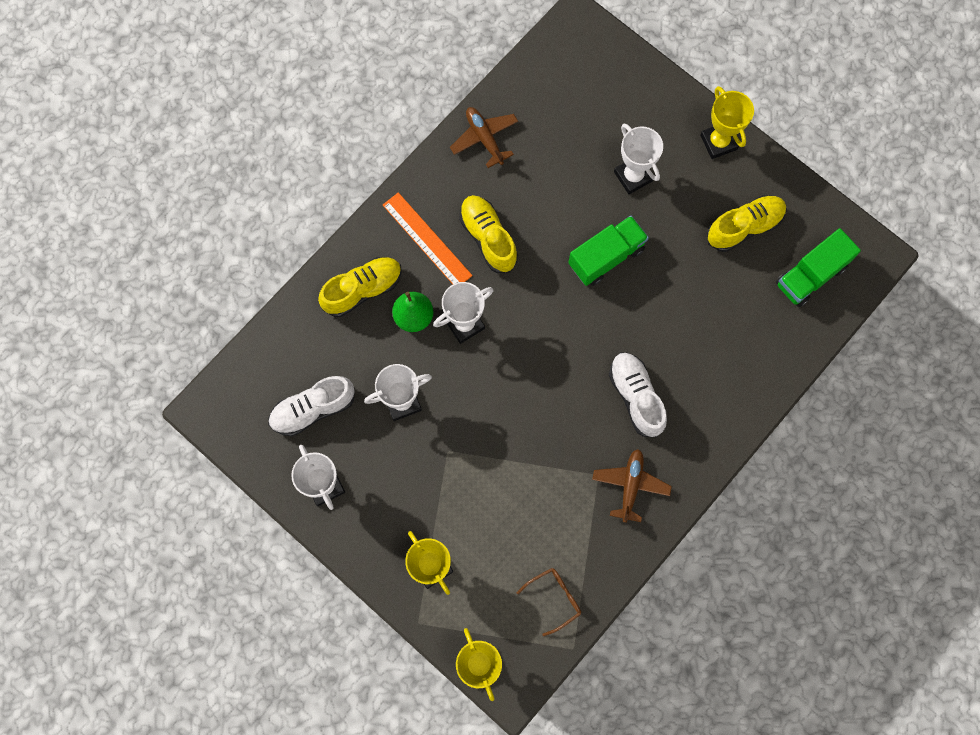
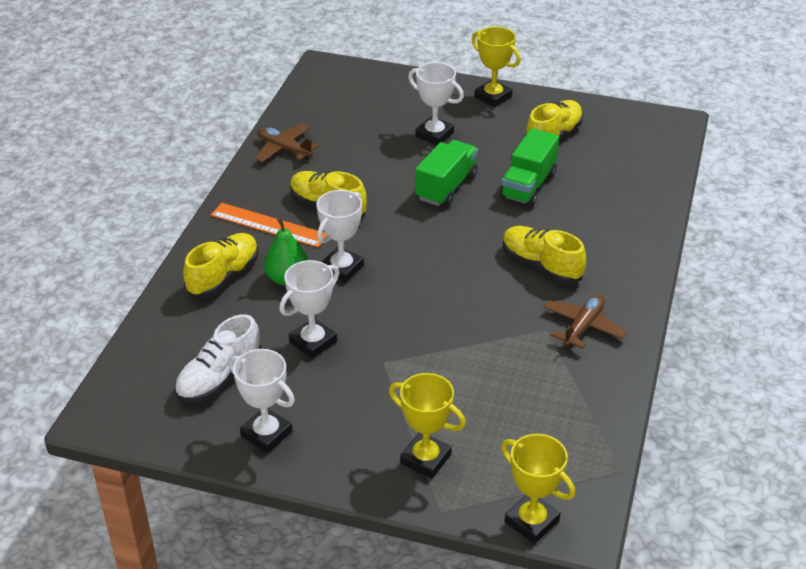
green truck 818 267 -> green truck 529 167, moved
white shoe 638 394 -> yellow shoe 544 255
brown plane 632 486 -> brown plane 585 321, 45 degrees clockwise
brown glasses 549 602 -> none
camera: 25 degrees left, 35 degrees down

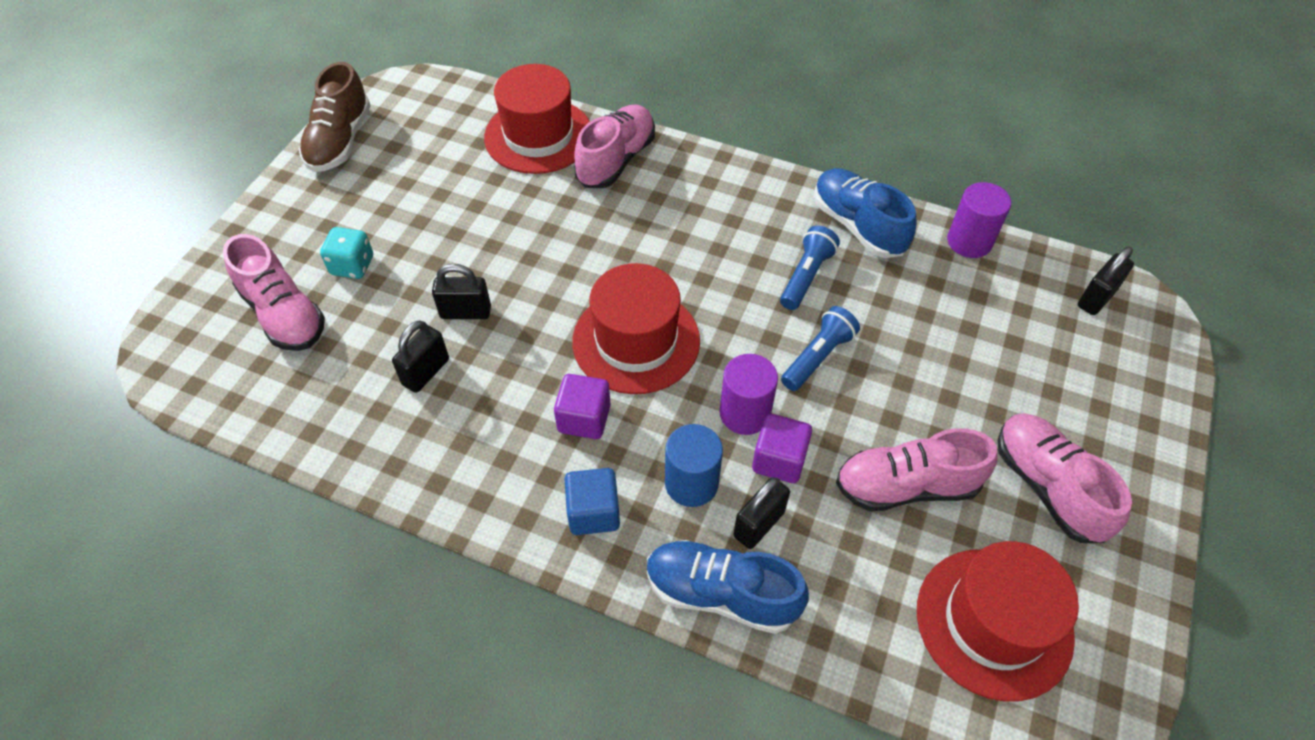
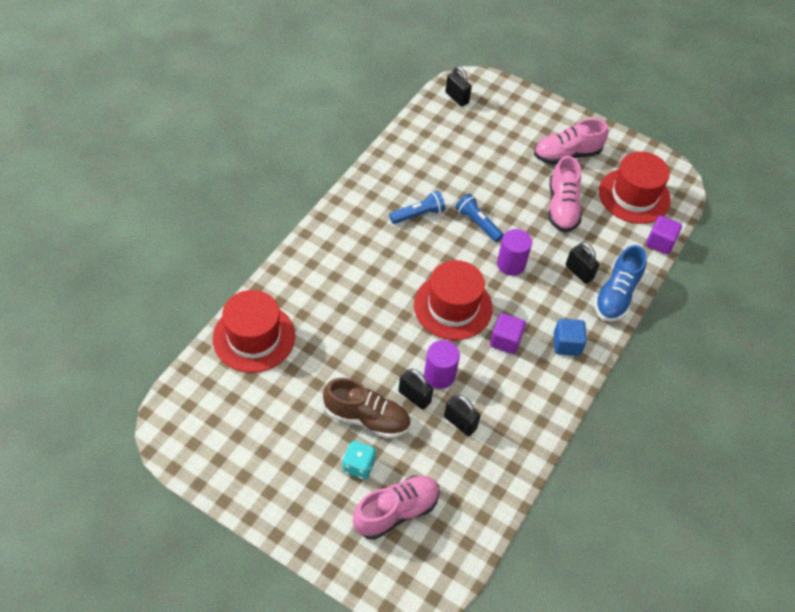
brown shoe 335 117 -> brown shoe 367 408, moved
blue flashlight 810 268 -> blue flashlight 417 207, 120 degrees clockwise
black padlock 461 291 -> black padlock 415 389, 60 degrees counterclockwise
purple cylinder 979 220 -> purple cylinder 442 364, moved
purple cube 782 448 -> purple cube 664 234, moved
pink shoe 614 146 -> none
blue cylinder 694 465 -> none
blue shoe 865 213 -> none
camera: 85 degrees left, 0 degrees up

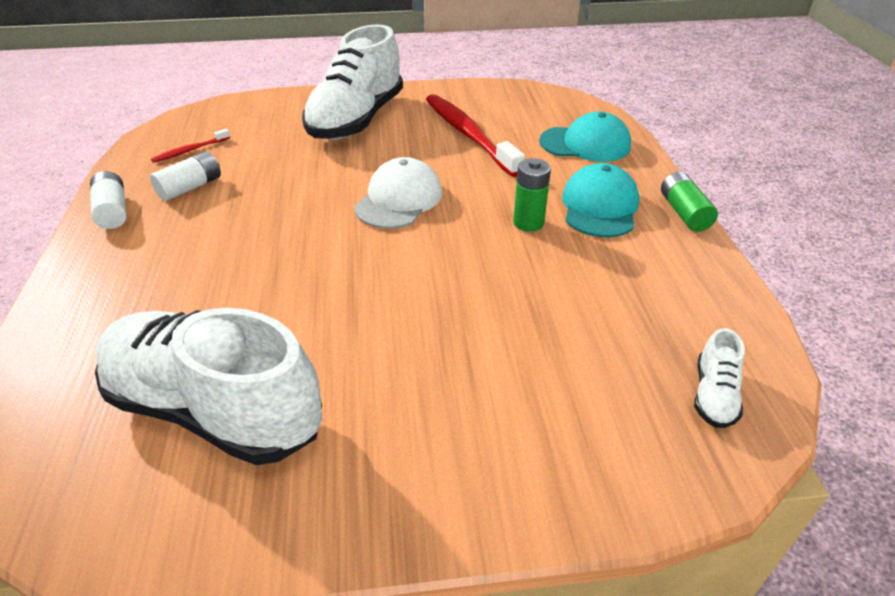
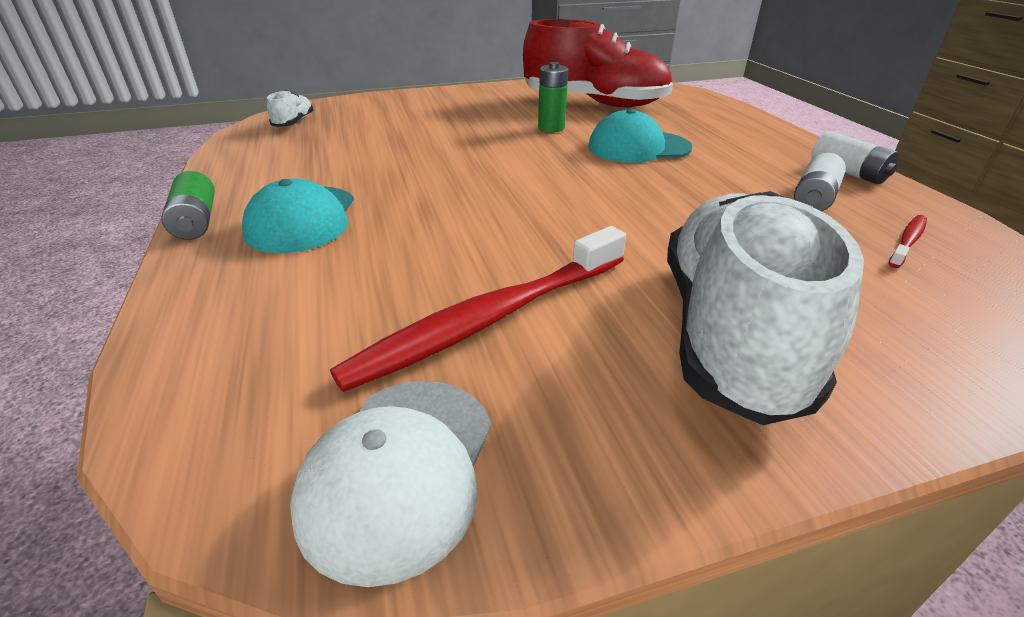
white cap 398 193 -> white cap 391 484, moved
red toothbrush 475 135 -> red toothbrush 478 309, 90 degrees clockwise
white shoe 208 386 -> red shoe 598 63
green battery 532 195 -> green battery 553 97, moved
turquoise cap 585 137 -> turquoise cap 640 135, moved
camera: 170 degrees right, 5 degrees down

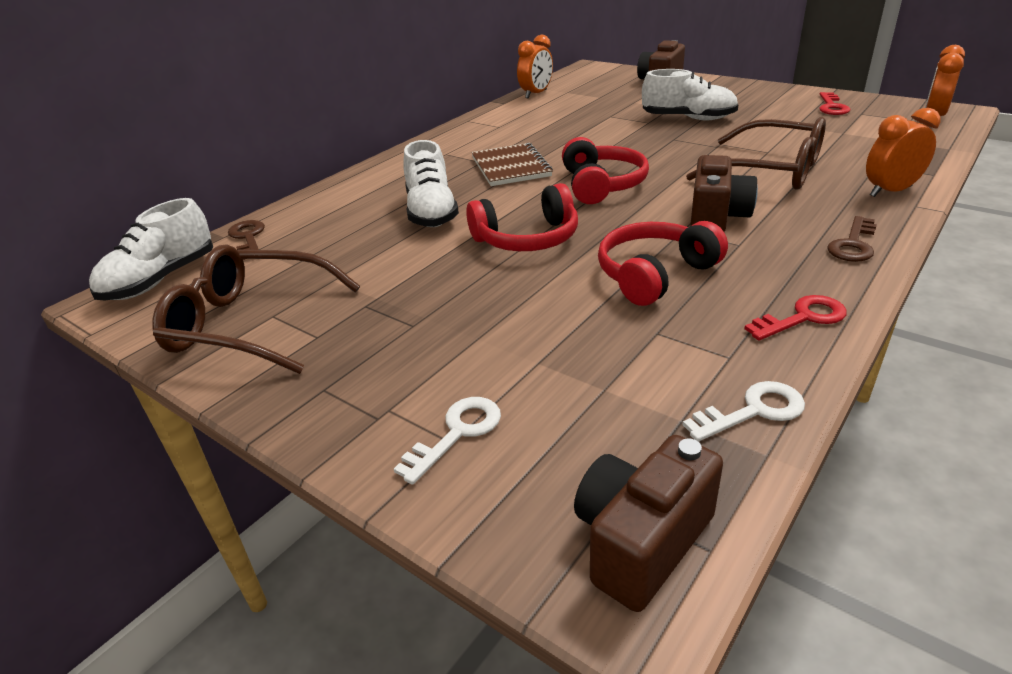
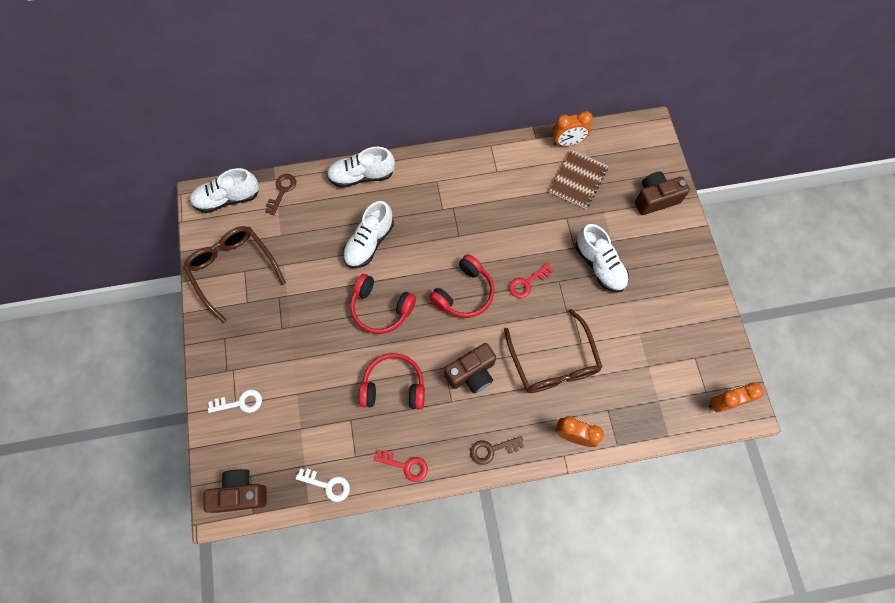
none -> white shoe 361 167
red key 835 103 -> red key 531 280, moved
brown notebook 512 164 -> brown notebook 578 179, moved
camera: 40 degrees right, 35 degrees up

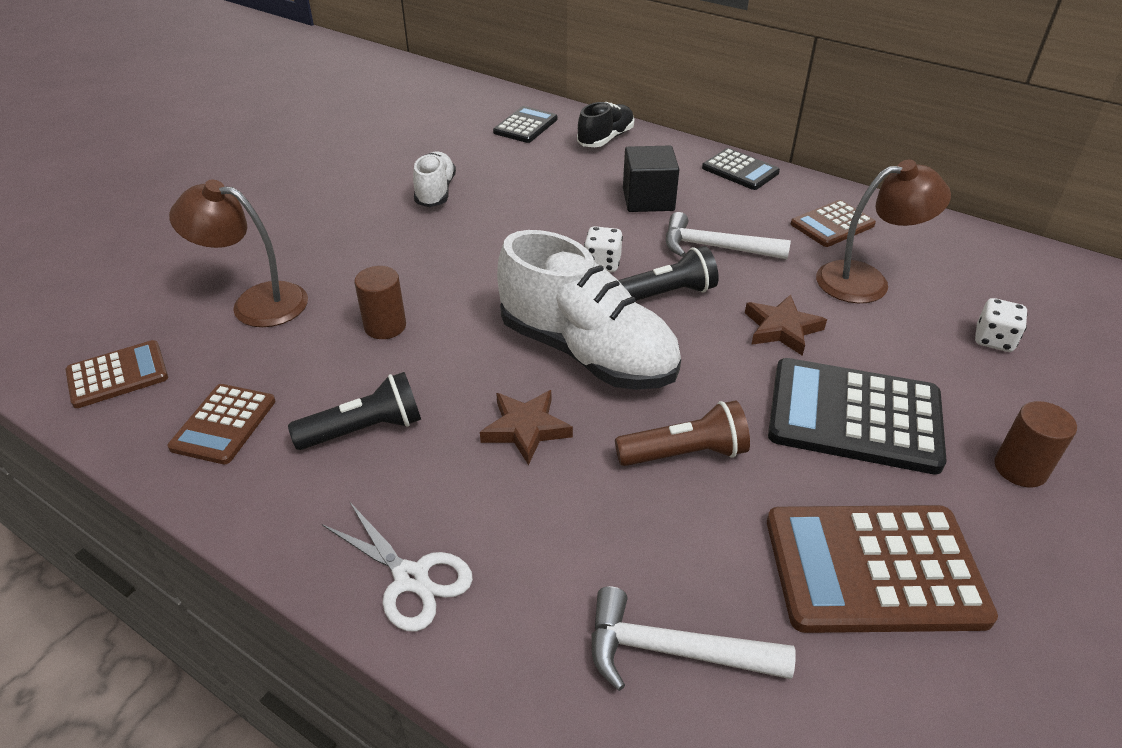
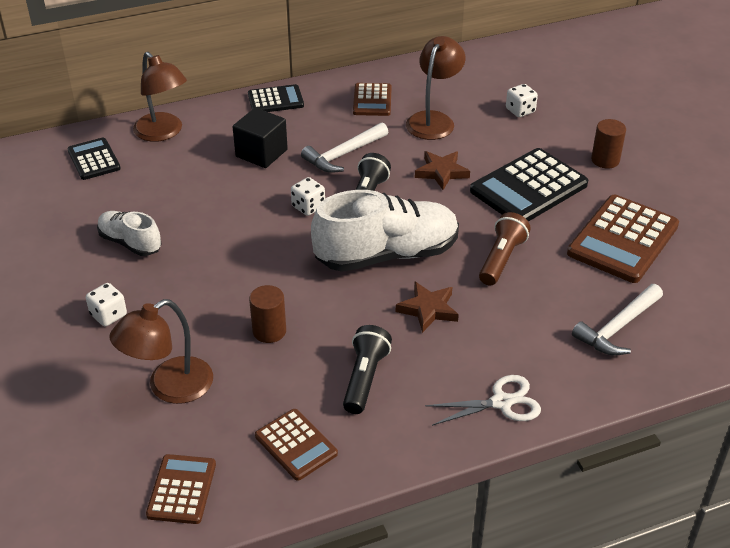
none -> white dice 106 304
black shoe 606 124 -> brown lamp 160 97
camera: 55 degrees left, 0 degrees up

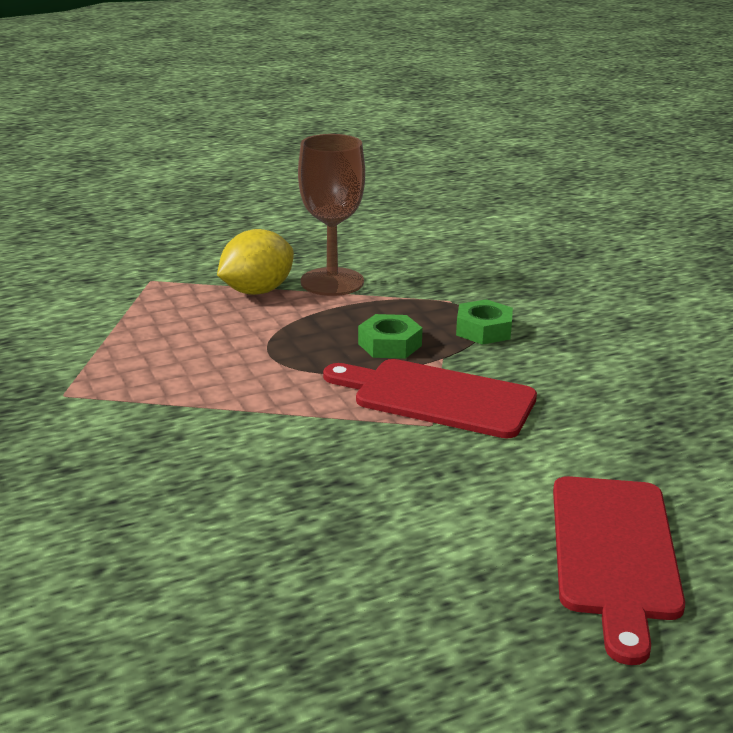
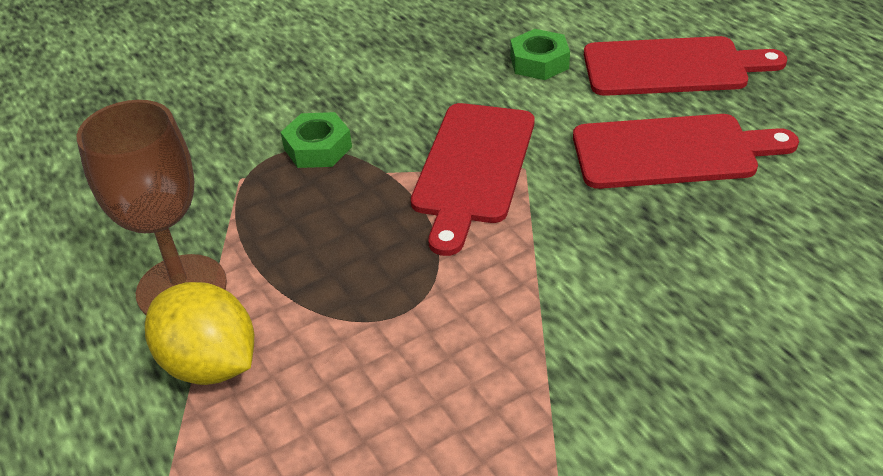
green nut 390 336 -> green nut 540 54, moved
none -> red cutting board 686 151
camera: 95 degrees left, 15 degrees up

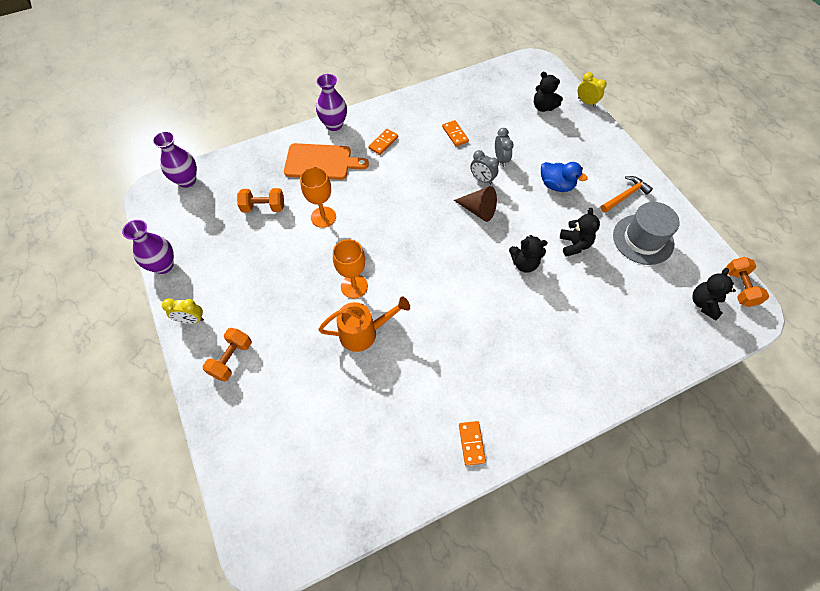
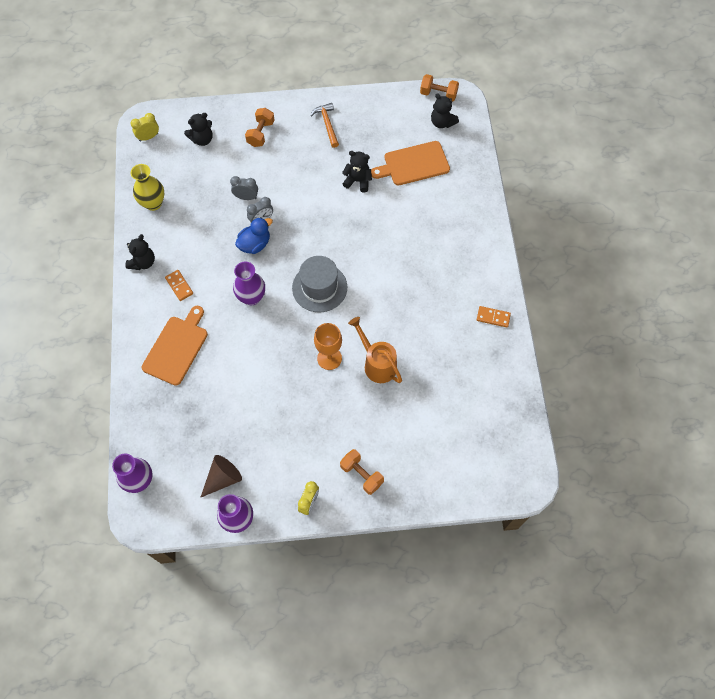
black teddy bear 528 254 -> black teddy bear 140 252, moved
yellow clock 592 89 -> yellow clock 145 127, moved
none -> yellow vase 147 187
brown cone 475 204 -> brown cone 221 476, moved
purple vase 331 102 -> purple vase 249 283, moved
blue duck 564 177 -> blue duck 254 235, moved
orange dumbbell 260 200 -> orange dumbbell 260 127, moved
grey hat 646 233 -> grey hat 319 284, moved
orange watering can 364 324 -> orange watering can 375 350, 45 degrees counterclockwise
none -> orange cutting board 410 163
orange goblet 318 197 -> none
orange domino 455 133 -> none
camera: 70 degrees left, 5 degrees up

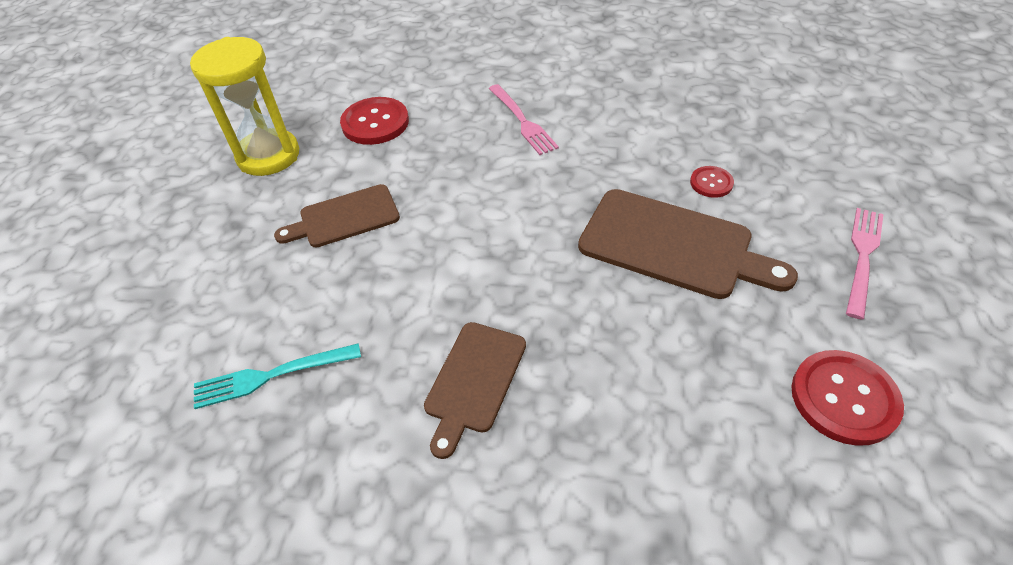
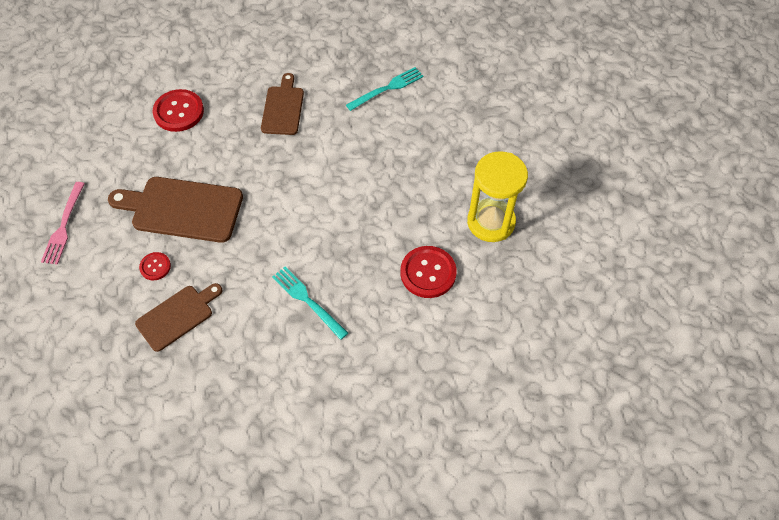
brown cutting board 337 215 -> brown cutting board 178 317, moved
red button 847 398 -> red button 178 110, moved
pink fork 524 119 -> turquoise fork 310 303
camera: 160 degrees right, 10 degrees up

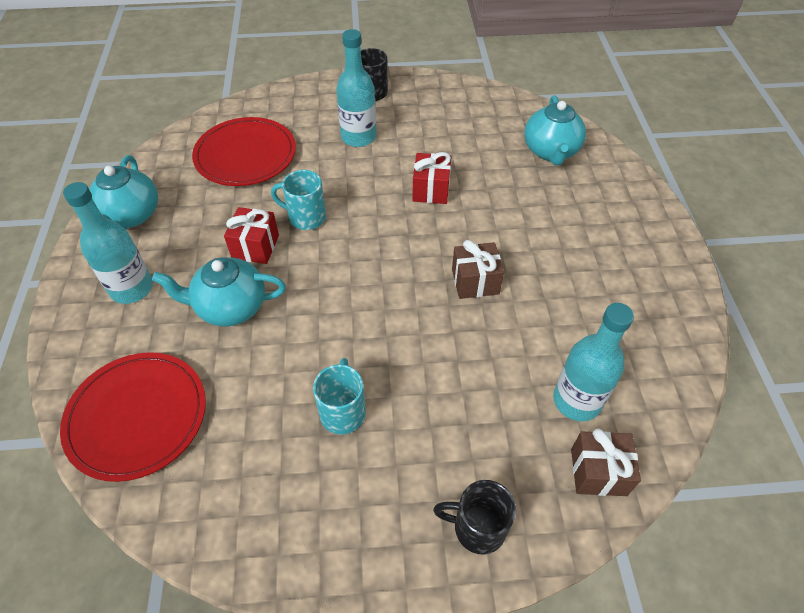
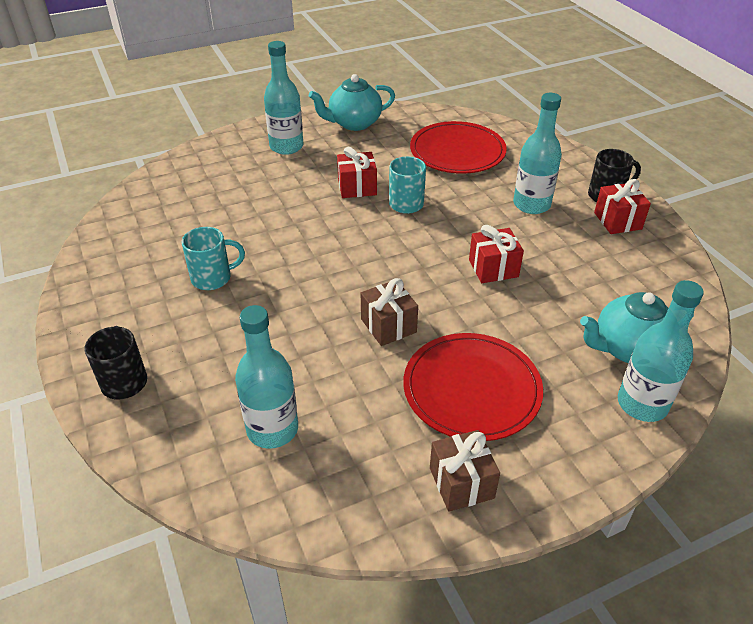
red plate 133 417 -> red plate 473 387, moved
brown gift 606 462 -> brown gift 465 471, moved
none -> red gift 622 206
none -> turquoise bottle 661 351
turquoise teapot 219 291 -> none
camera: 70 degrees right, 10 degrees down

